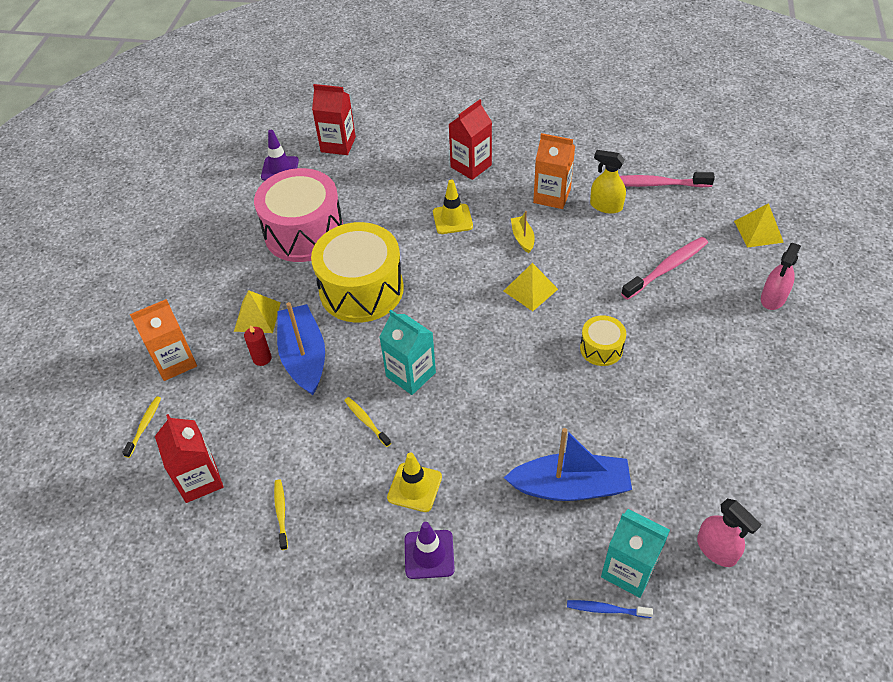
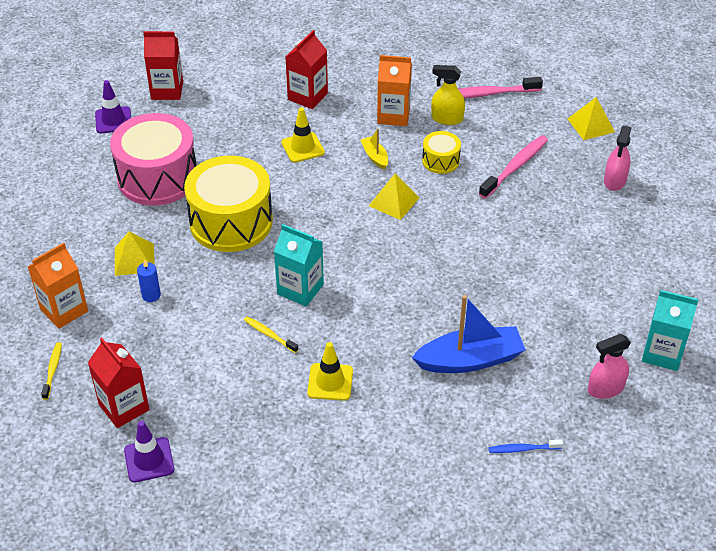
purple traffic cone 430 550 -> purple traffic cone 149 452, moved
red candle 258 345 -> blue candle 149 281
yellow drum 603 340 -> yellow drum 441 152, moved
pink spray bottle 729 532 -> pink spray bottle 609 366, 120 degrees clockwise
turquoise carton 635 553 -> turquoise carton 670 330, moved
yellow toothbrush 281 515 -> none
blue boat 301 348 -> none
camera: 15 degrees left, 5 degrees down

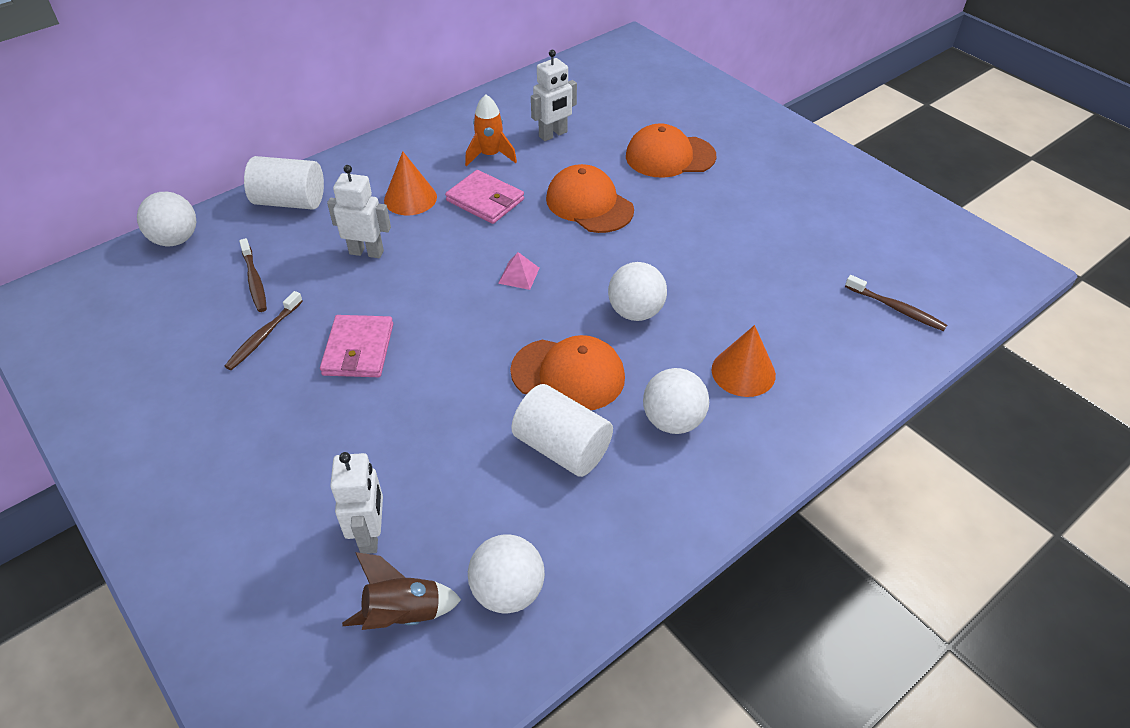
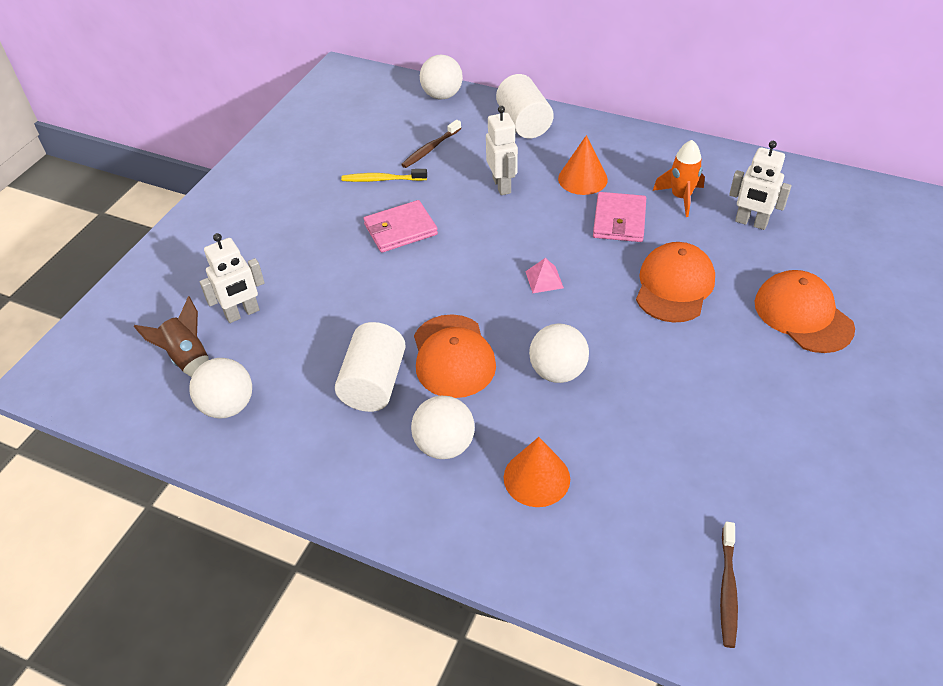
brown toothbrush 264 330 -> yellow toothbrush 384 175
camera: 65 degrees right, 0 degrees up

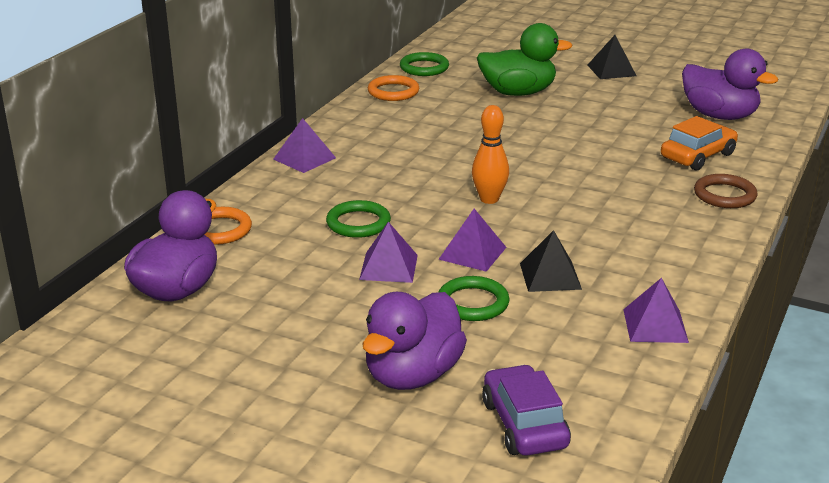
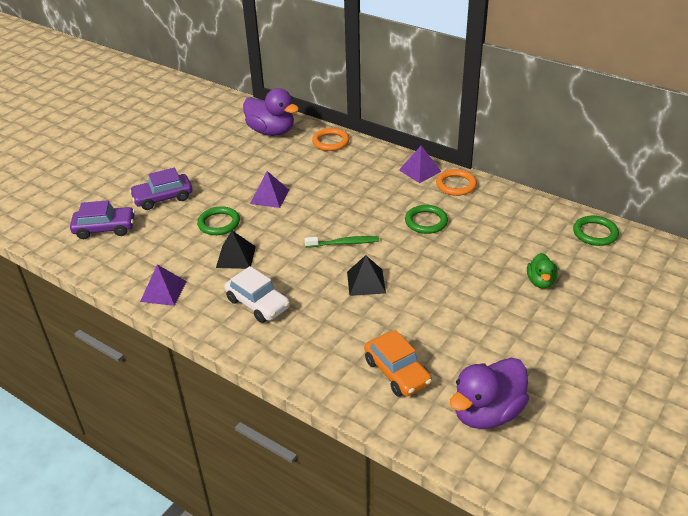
purple duck 414 341 -> purple car 160 189
none -> white car 257 294
orange bowling pin 490 154 -> green toothbrush 341 242
black pyramid 612 57 -> black pyramid 366 275, moved
green ring 358 219 -> green ring 426 219, moved
orange ring 393 88 -> orange ring 456 182, moved
green duck 524 59 -> green duck 542 271, x0.54
purple pyramid 472 240 -> none
brown ring 726 191 -> none
camera: 100 degrees right, 10 degrees up

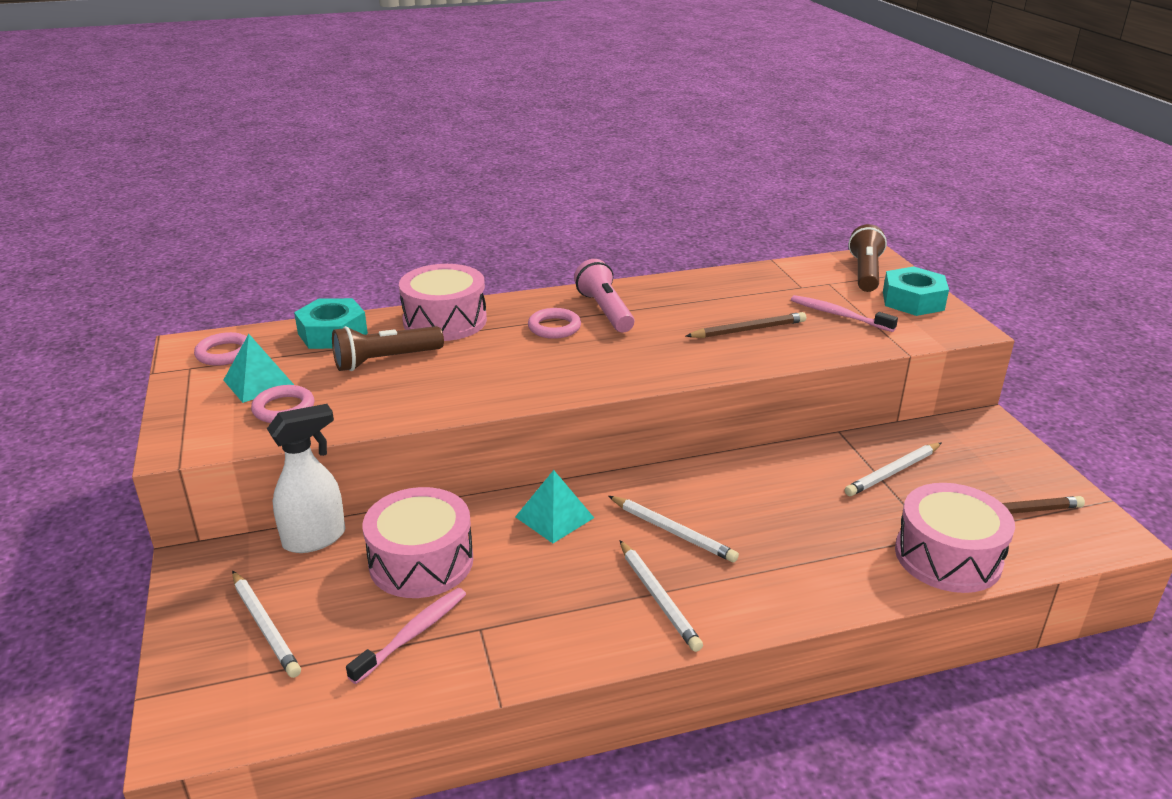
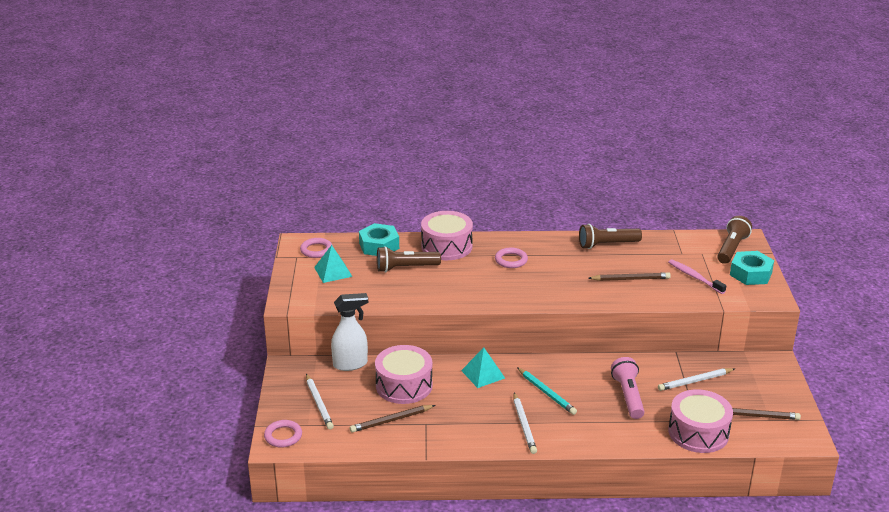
pink ring 282 404 -> pink ring 283 434, moved
pink toothbrush 406 636 -> brown pencil 392 419
white pencil 674 529 -> turquoise pencil 547 391
none -> brown flashlight 610 236
pink flashlight 604 296 -> pink flashlight 628 388, moved
camera: 15 degrees right, 0 degrees up

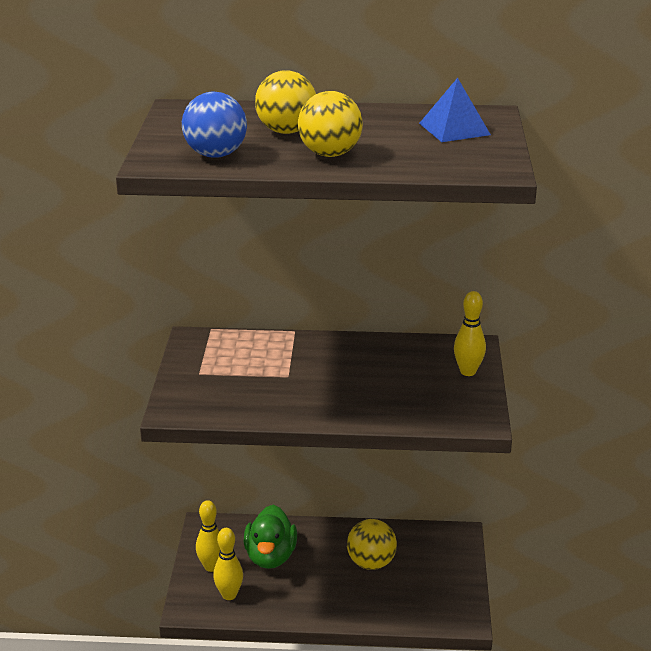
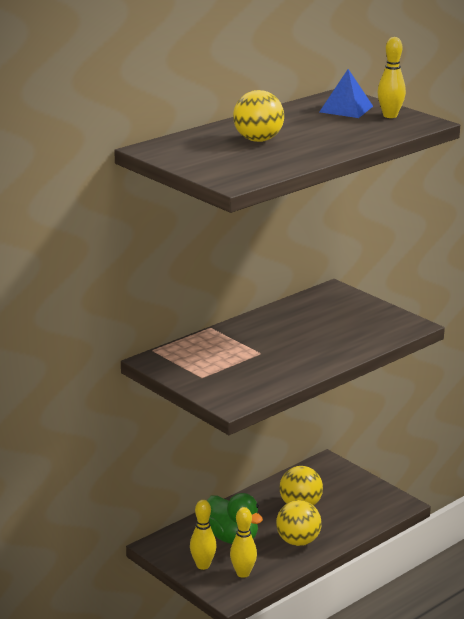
yellow ball 330 124 -> yellow ball 299 523, moved
yellow bowling pin 470 333 -> yellow bowling pin 392 77, moved
blue ball 214 125 -> none
camera: 45 degrees left, 5 degrees down

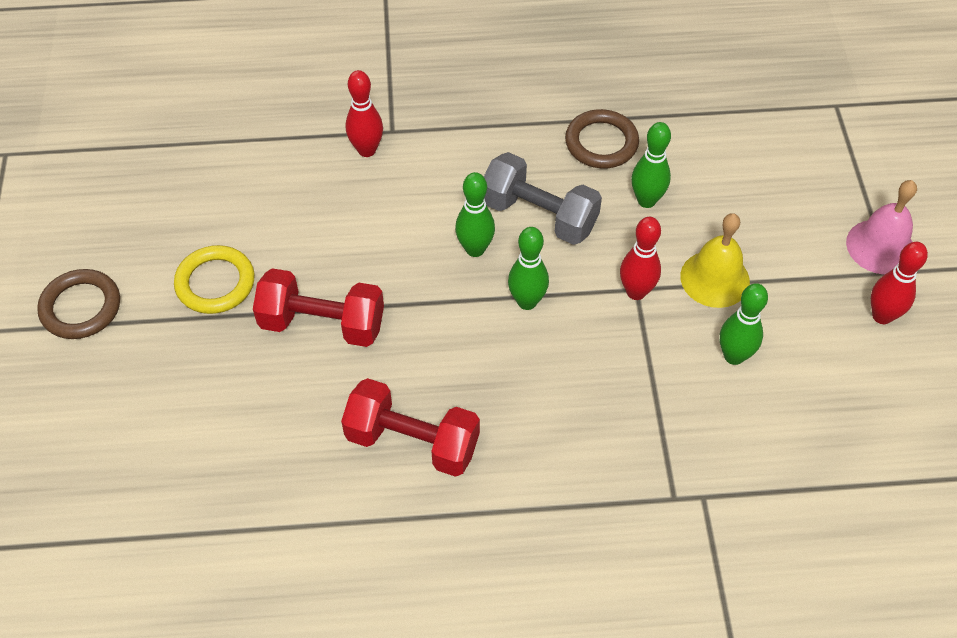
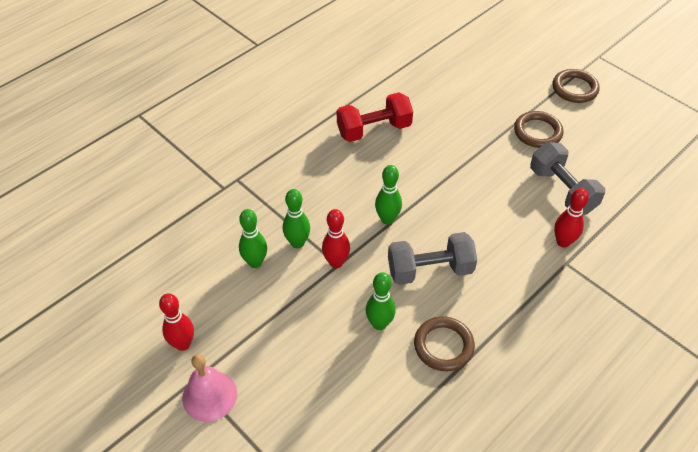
green bowling pin 475 214 -> green bowling pin 296 218, moved
yellow ring 214 279 -> brown ring 539 129
none -> grey dumbbell 567 178
red dumbbell 318 307 -> none
yellow bell 715 260 -> none
camera: 140 degrees right, 5 degrees down

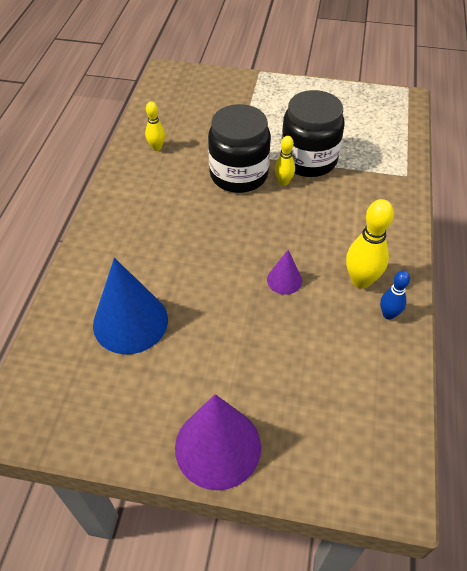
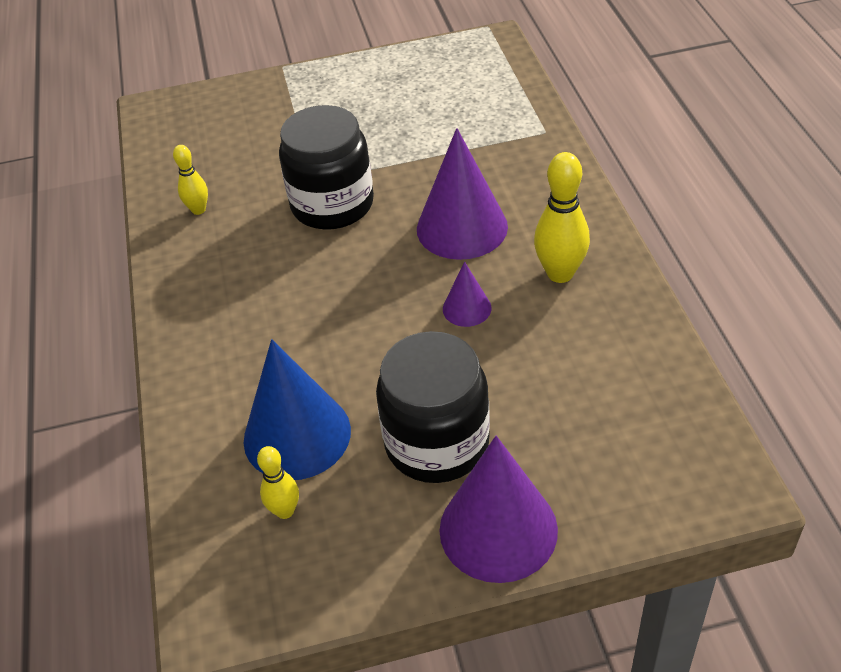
yellow bowling pin 285 161 -> yellow bowling pin 278 482, moved
black jar 313 133 -> black jar 433 407, moved
none -> purple cone 462 194
blue bowling pin 395 295 -> none
camera: 20 degrees left, 5 degrees down

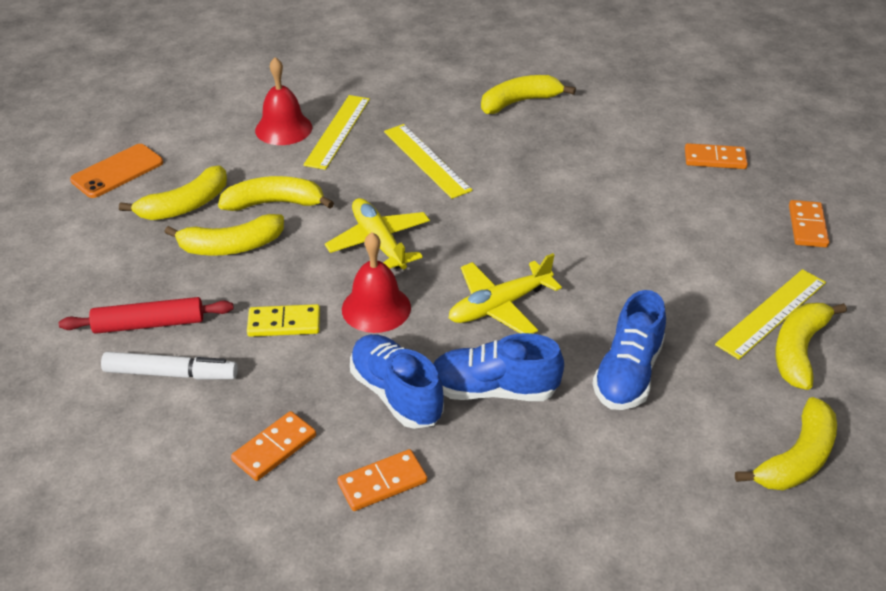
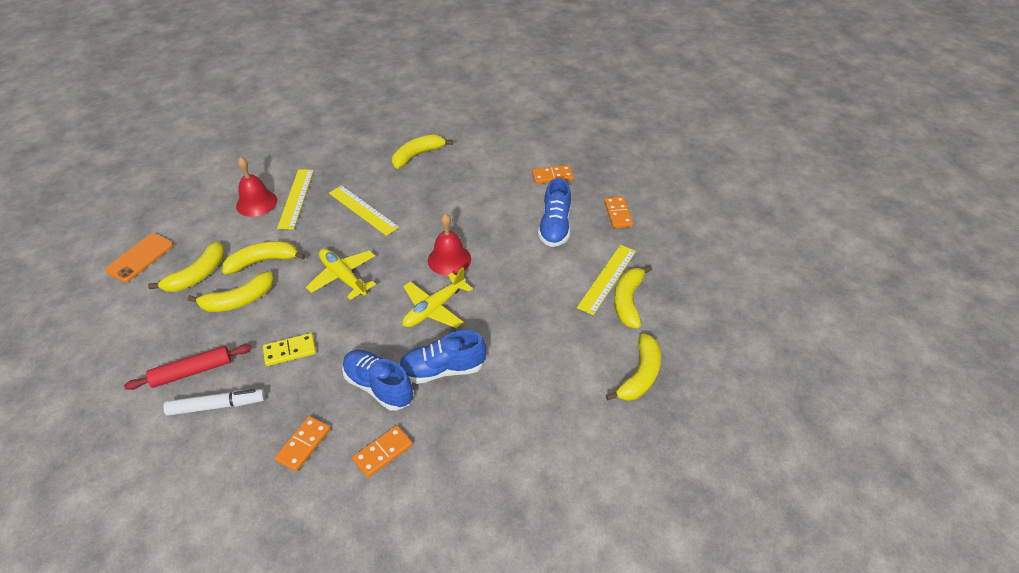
red bell 376 282 -> red bell 449 244, moved
blue shoe 629 350 -> blue shoe 554 212, moved
camera: 15 degrees left, 5 degrees up

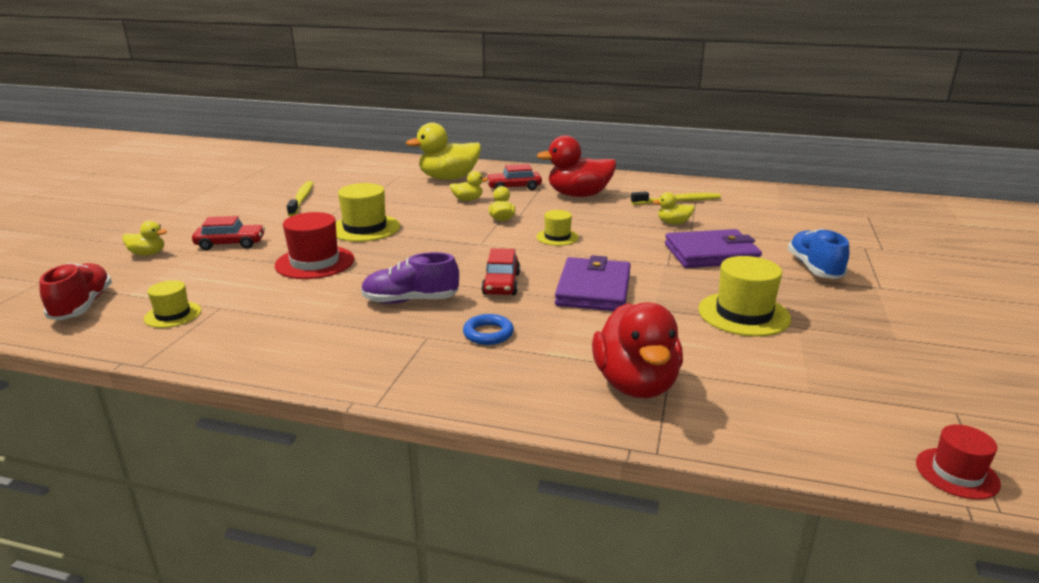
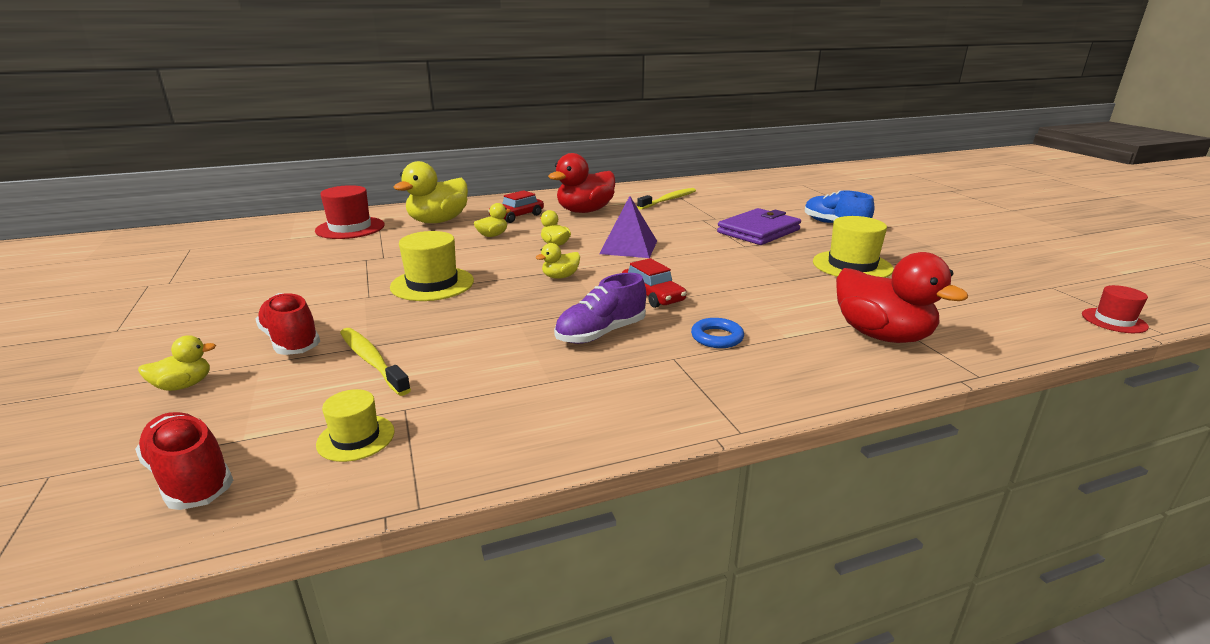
red car 228 233 -> red shoe 288 324
red hat 314 245 -> red hat 349 212, moved
yellow toothbrush 300 199 -> yellow toothbrush 375 362, moved
yellow duck 674 208 -> yellow duck 557 261, moved
yellow hat 557 228 -> purple pyramid 628 227
purple wallet 593 283 -> none
camera: 35 degrees left, 0 degrees up

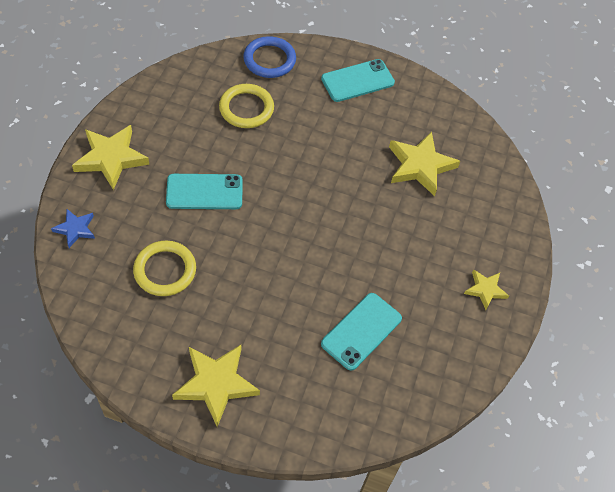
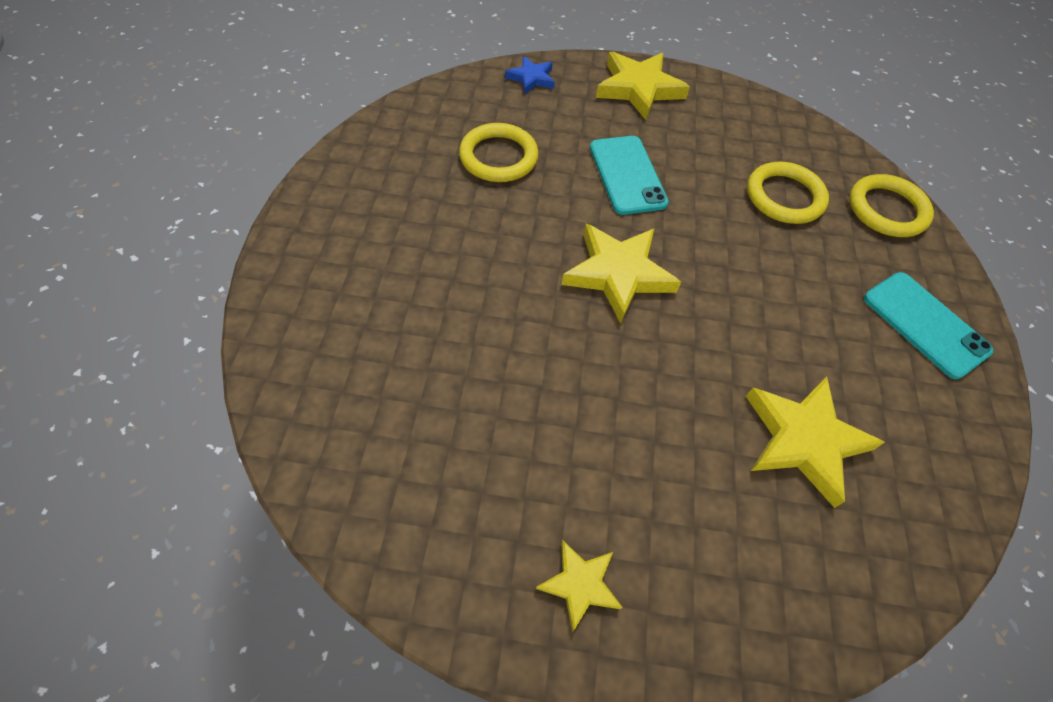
yellow star 216 386 -> yellow star 621 274, moved
blue ring 269 57 -> yellow ring 891 205
turquoise phone 361 332 -> none
camera: 80 degrees right, 0 degrees up

